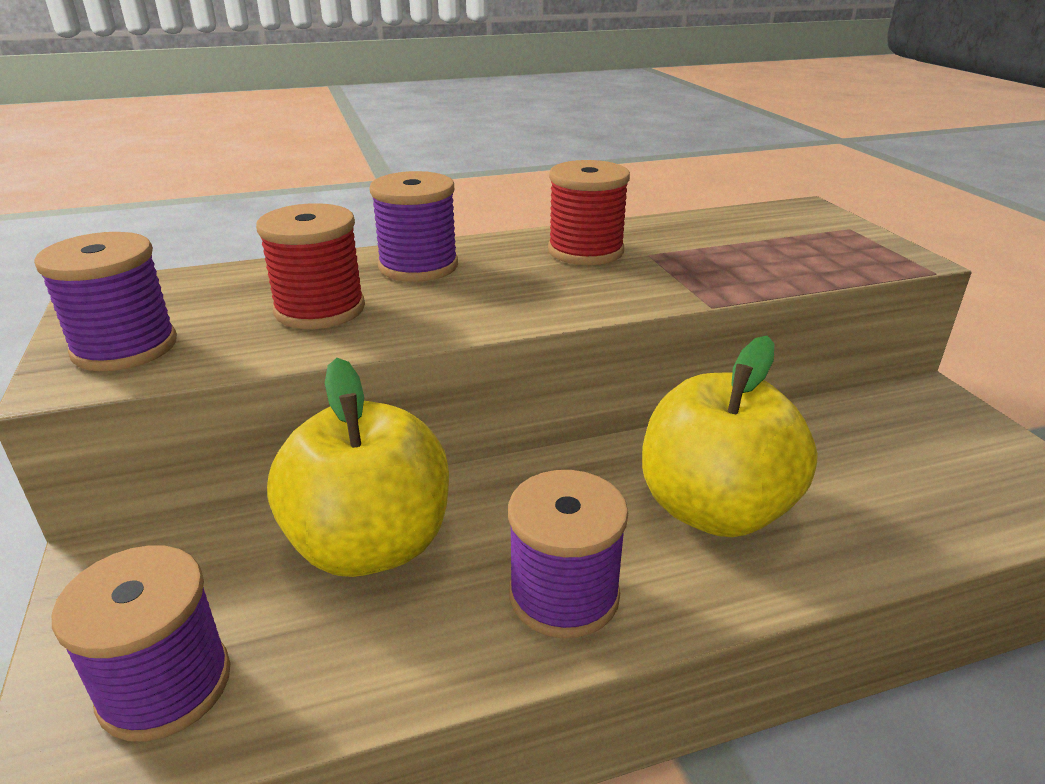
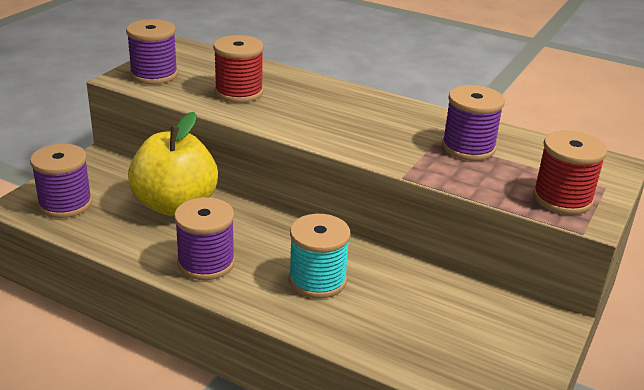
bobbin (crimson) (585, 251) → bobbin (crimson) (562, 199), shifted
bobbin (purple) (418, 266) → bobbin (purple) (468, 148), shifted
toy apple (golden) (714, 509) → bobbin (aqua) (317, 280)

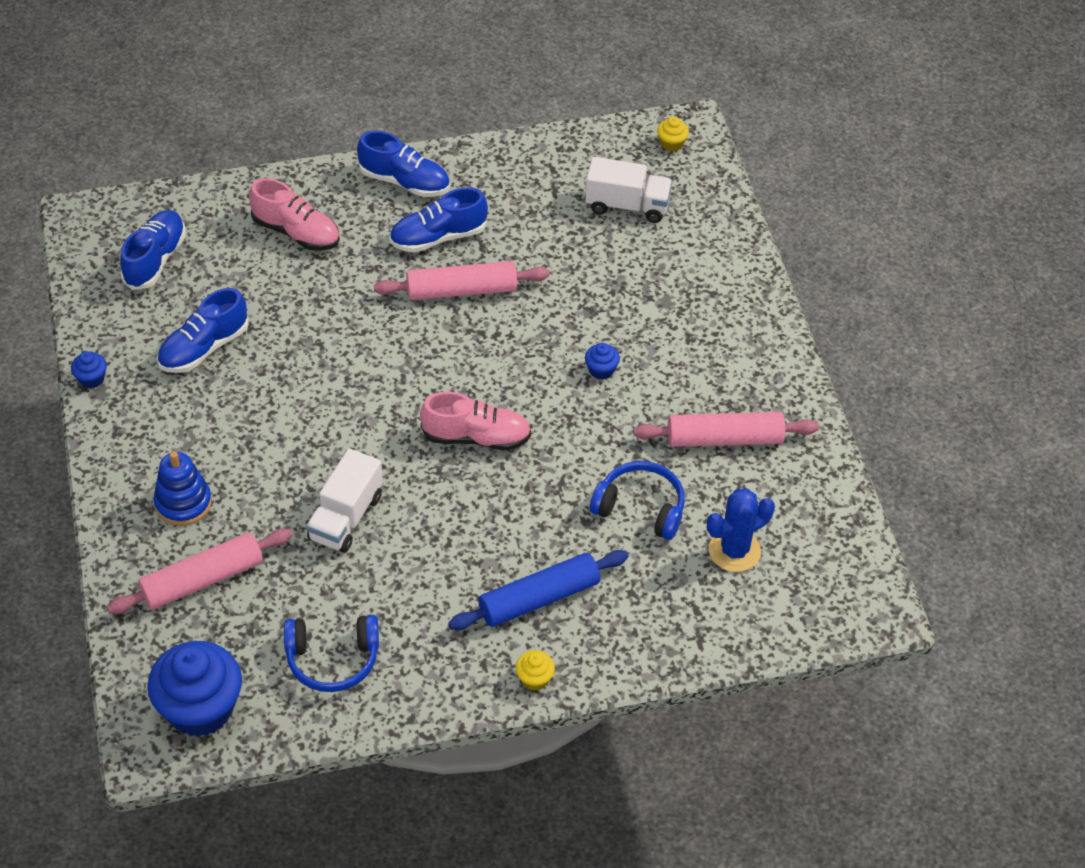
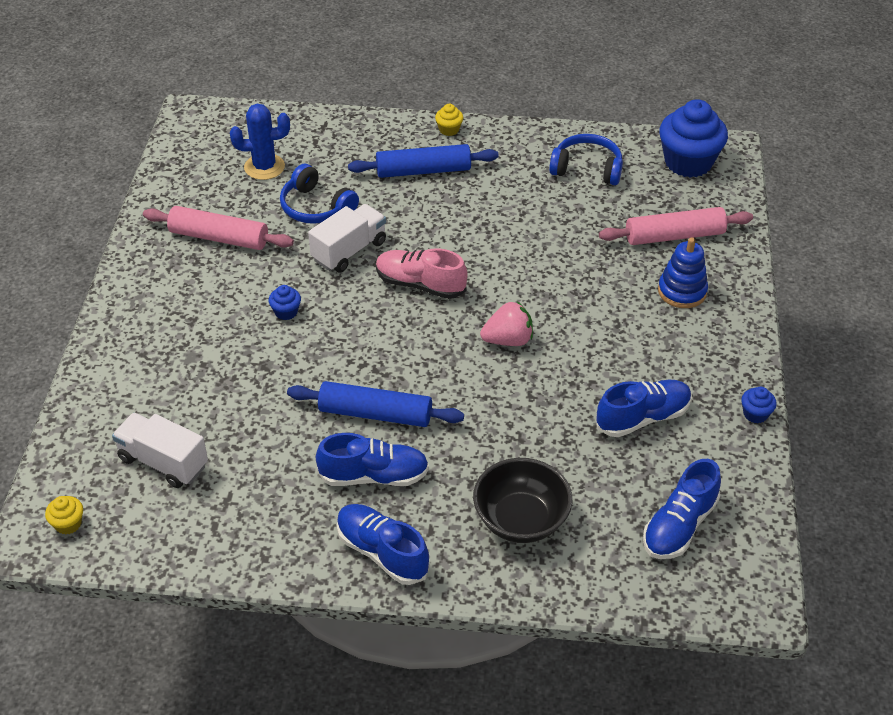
shoe (pink) (296, 232) → bowl (jet-black) (520, 520)
pastry roller (pink) (461, 290) → pastry roller (royal blue) (375, 414)
truck (white) (346, 517) → truck (white) (349, 251), shifted
- → berry (pink) (508, 340)

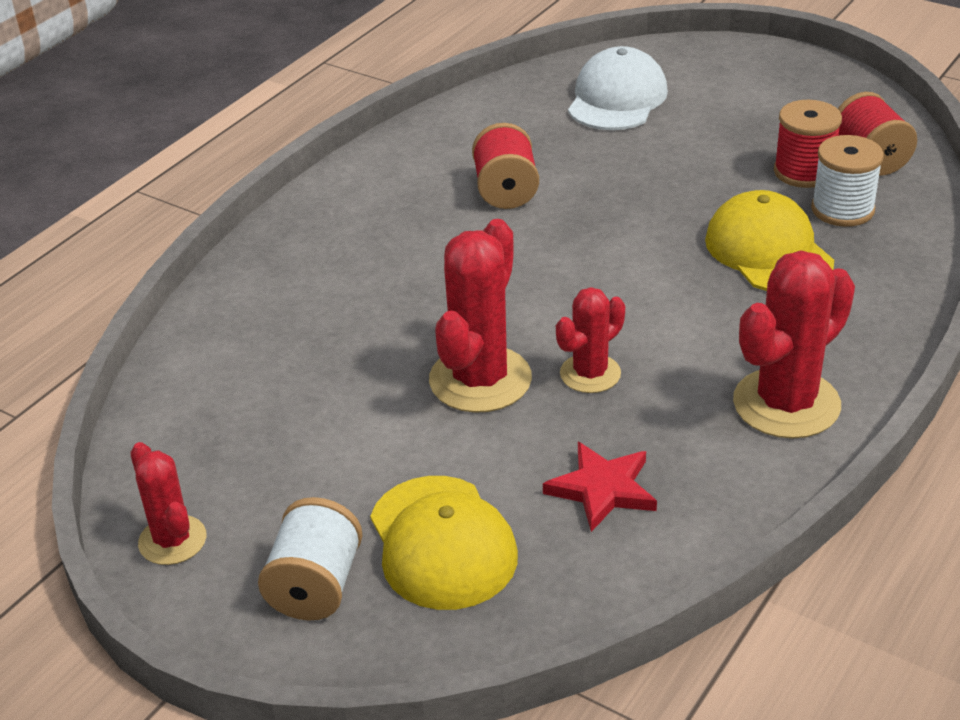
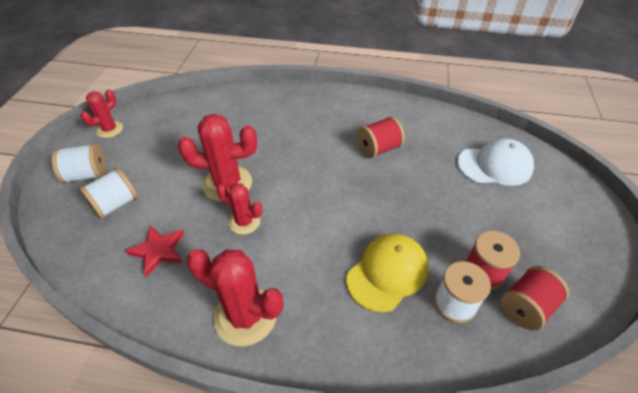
peaked cap (golden) (442, 543) → bobbin (white) (115, 204)

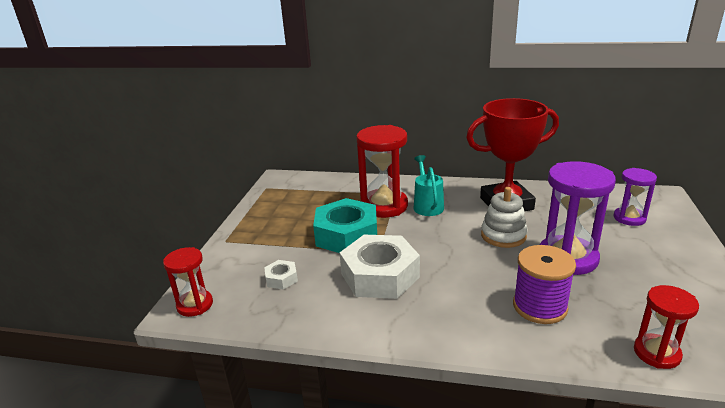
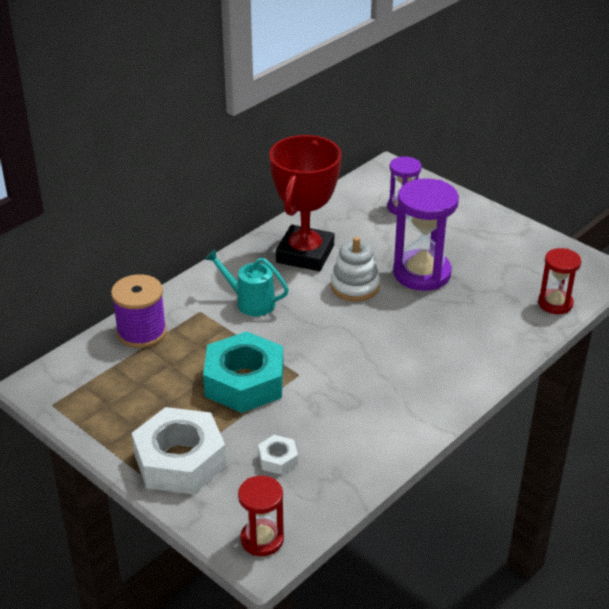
hourglass (crimson) (384, 206) → -
hexagon nut (white) (380, 275) → hexagon nut (white) (180, 460), shifted
bobbin (purple) (539, 306) → bobbin (purple) (141, 332), shifted

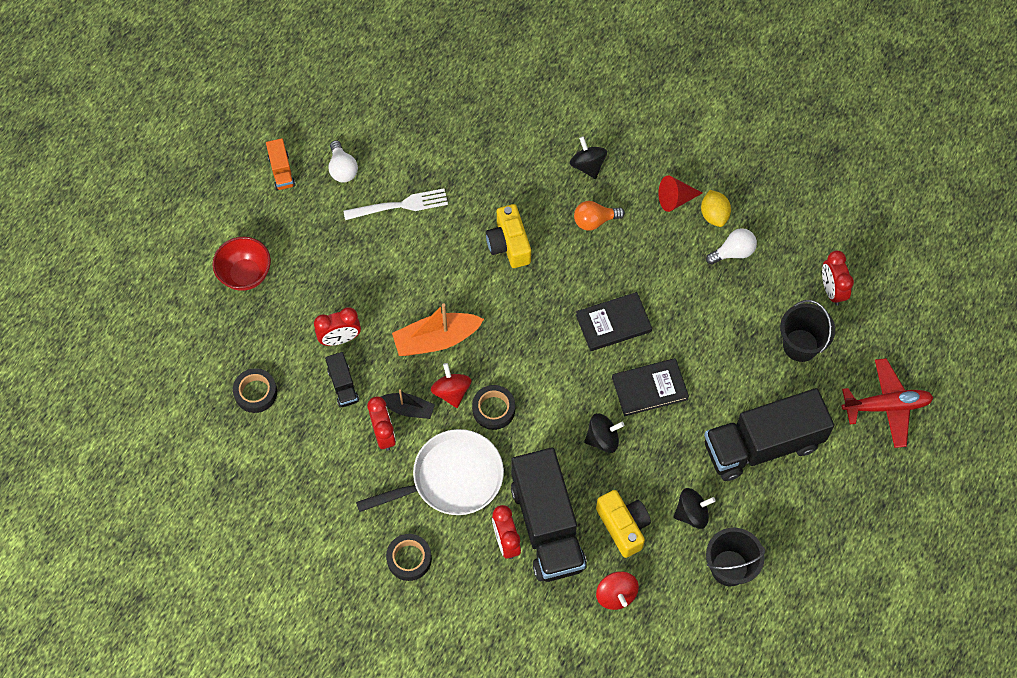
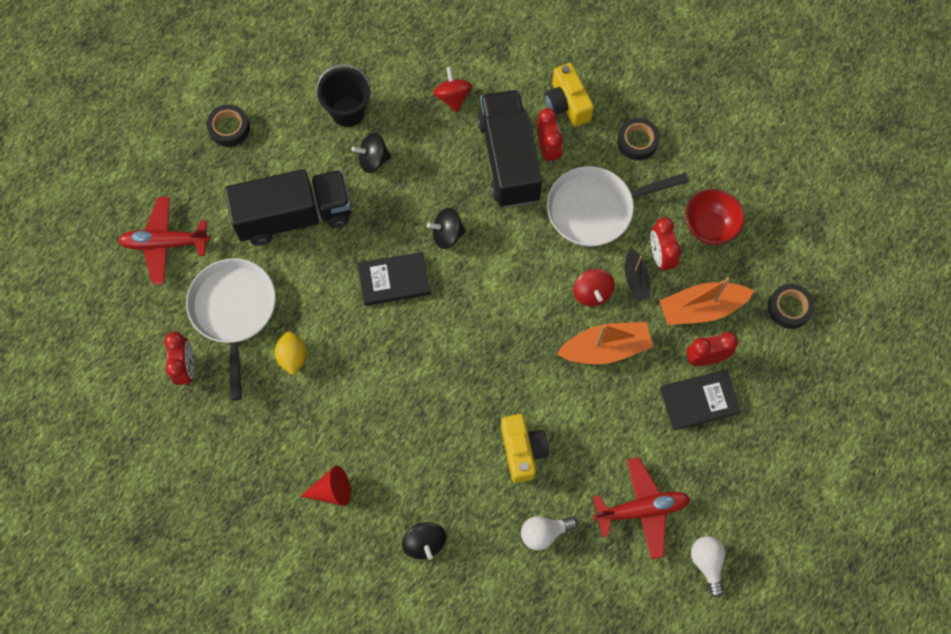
truck (orange-coloured) (281, 171) → -
dinner fork (white) (400, 205) → toy plane (crimson) (641, 509)
lemon (golden) (714, 215) → lemon (golden) (293, 357), shifted
light bulb (orange-coloured) (594, 221) → -
light bulb (white) (733, 252) → light bulb (white) (544, 533), shifted
bowl (crimson) (245, 274) → bowl (crimson) (709, 227), shifted
hardcover (jet-black) (613, 323) → hardcover (jet-black) (699, 400), shifted
sand bucket (jet-black) (800, 345) → pan (white) (234, 312)
truck (jet-black) (343, 385) → sailboat (orange-coloured) (701, 308)
roll of tape (jet-black) (493, 409) → roll of tape (jet-black) (229, 128), shifted
sailboat (jet-black) (408, 409) → sailboat (jet-black) (635, 279), 120 degrees counterclockwise
camera (golden) (623, 526) → camera (golden) (567, 104), shifted

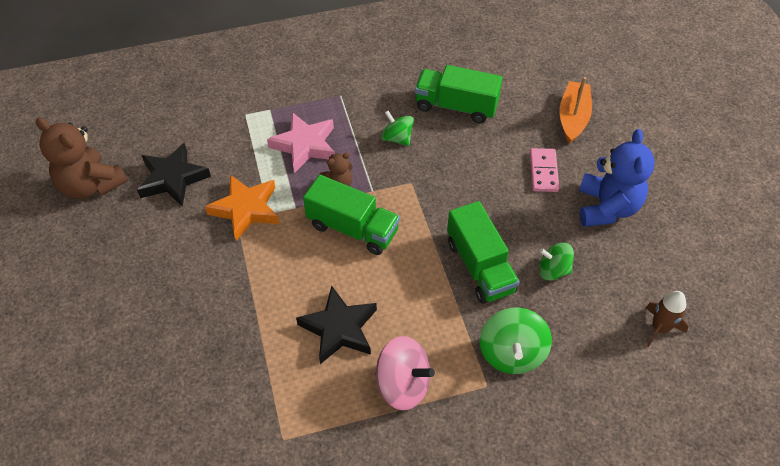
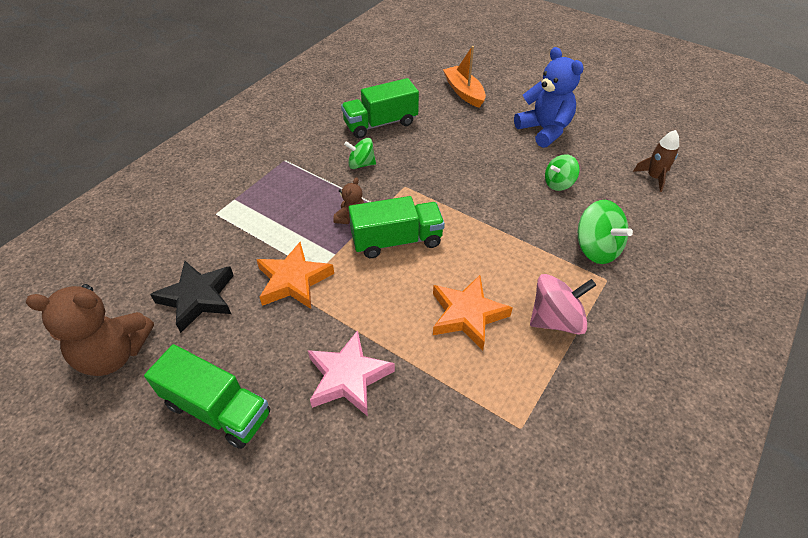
star (pink) (304, 145) → star (pink) (348, 377), shifted
domino tile (pink) (543, 171) → -
truck (emerald) (480, 266) → truck (emerald) (217, 409), shifted
star (jet-black) (339, 328) → star (orange-coloured) (467, 315)

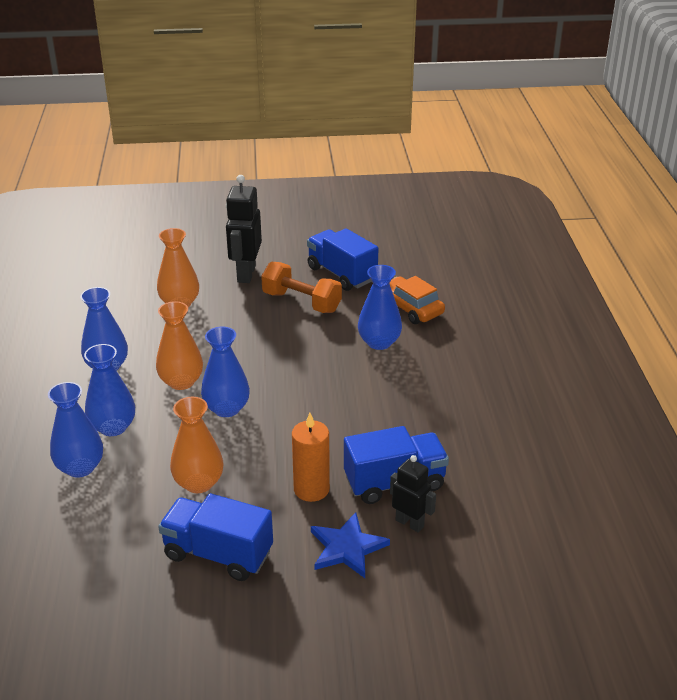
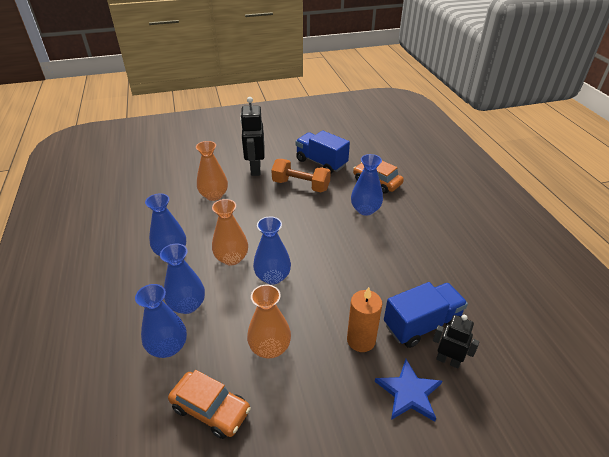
truck (royal blue) (218, 554) → -
- → toy car (orange-coloured) (211, 409)

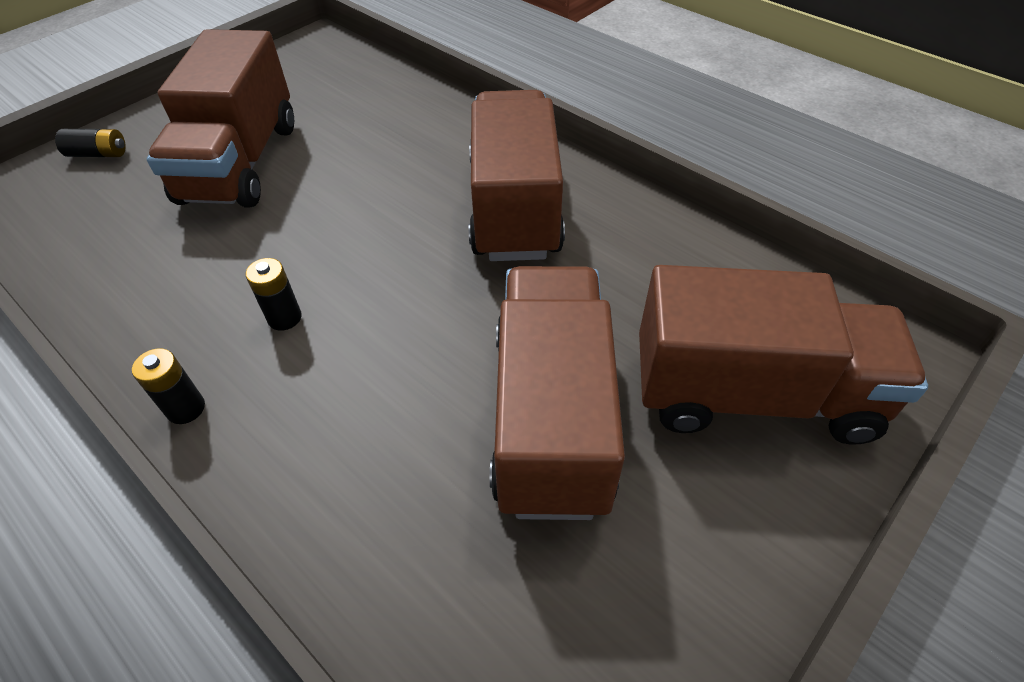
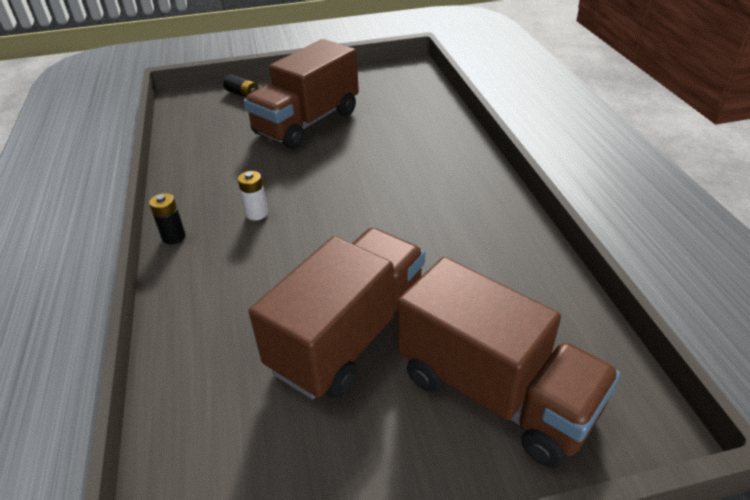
truck (brown) (514, 207) → -
power cell (jet-black) (284, 318) → power cell (white) (257, 214)

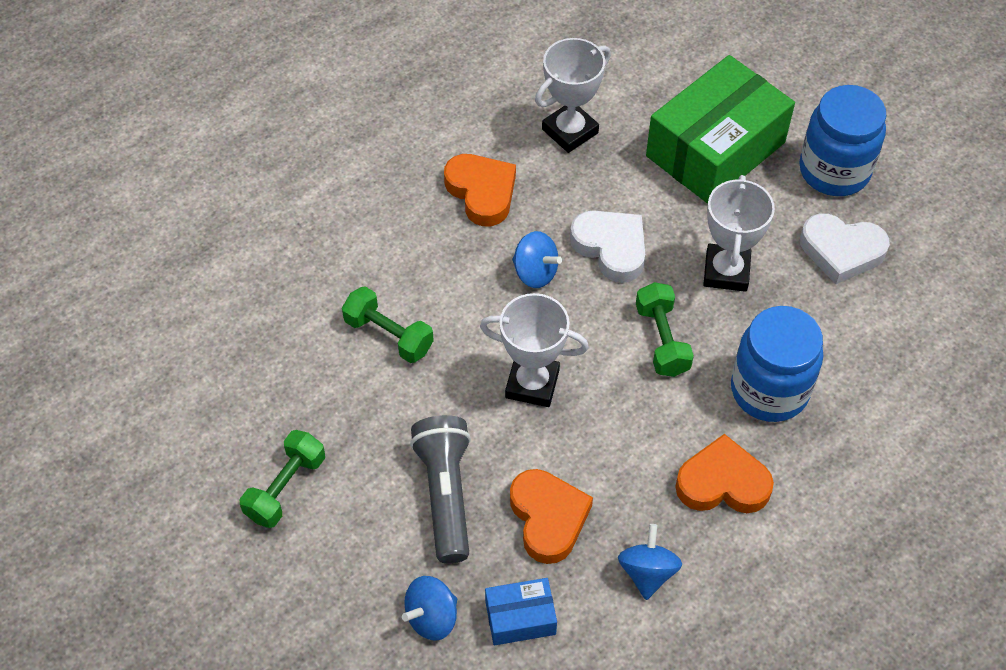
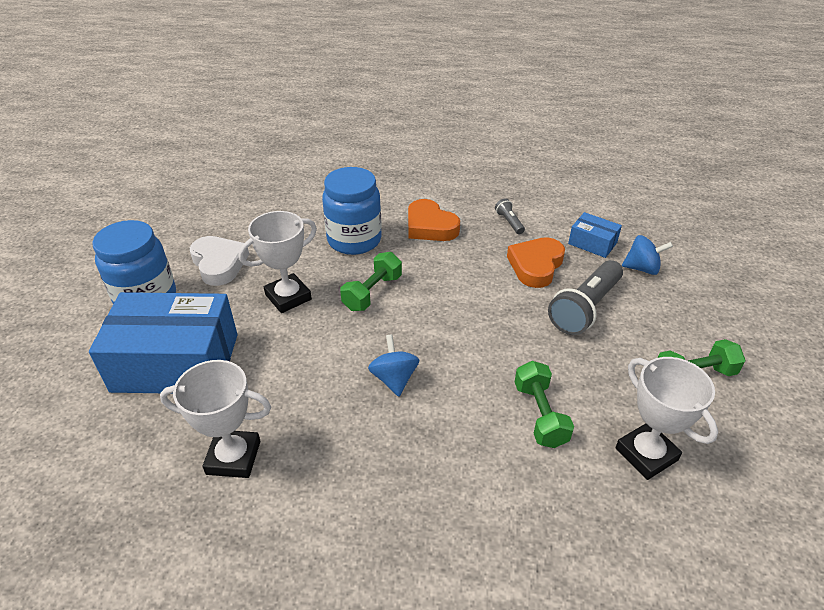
box (emerald) (715, 149) → box (royal blue) (176, 362)
heart shape (orange-coloured) (482, 192) → -
heart shape (white) (611, 248) → -
award cup (white) (532, 384) → award cup (white) (646, 454), shifted
spinning top (royal blue) (647, 572) → pocket torch (grey) (509, 222)

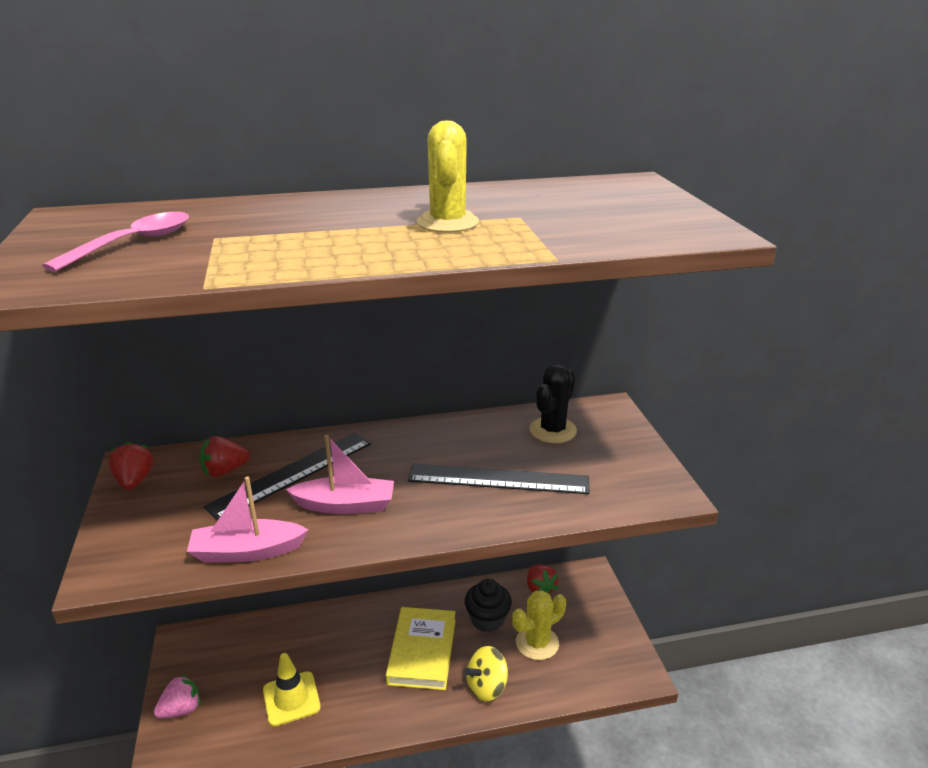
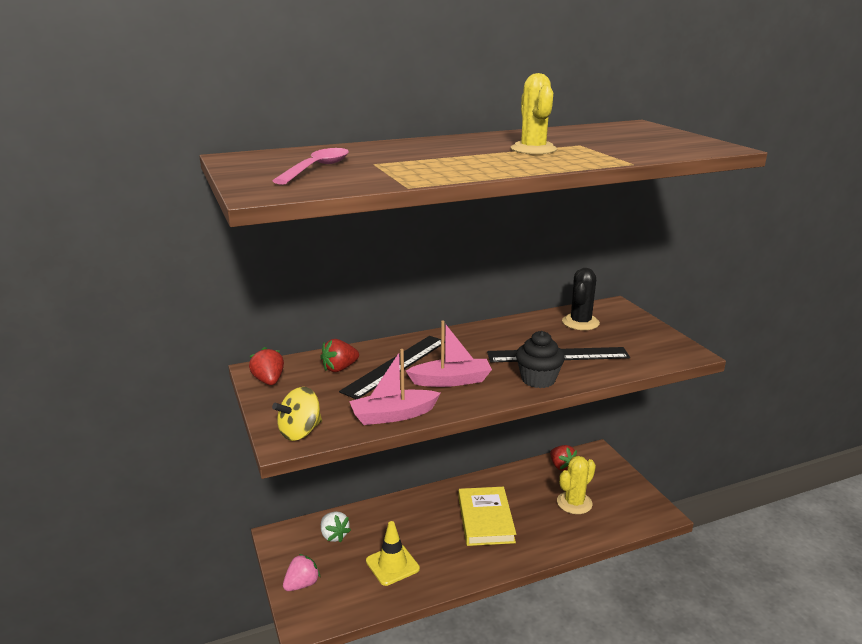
cupcake (jet-black) (487, 619) → cupcake (jet-black) (538, 379), shifted
spinning top (golden) (487, 687) → spinning top (golden) (300, 432), shifted
- → berry (white) (334, 535)

